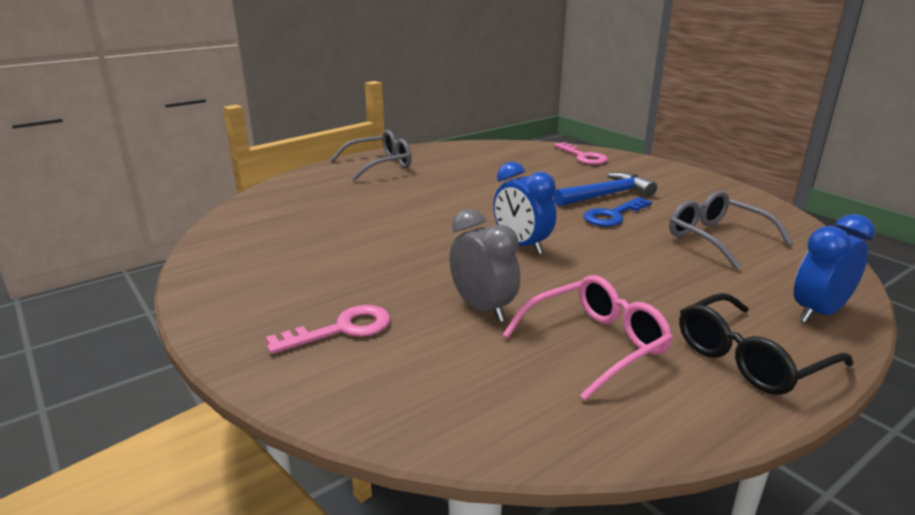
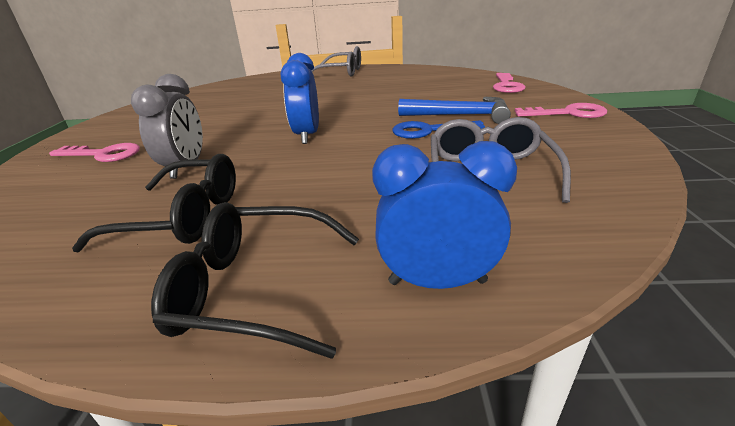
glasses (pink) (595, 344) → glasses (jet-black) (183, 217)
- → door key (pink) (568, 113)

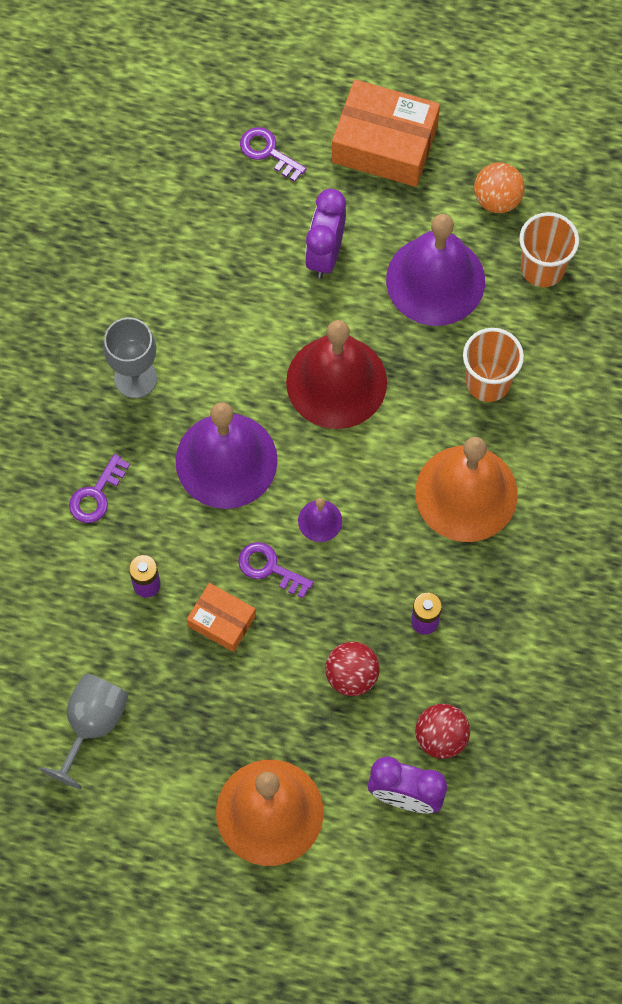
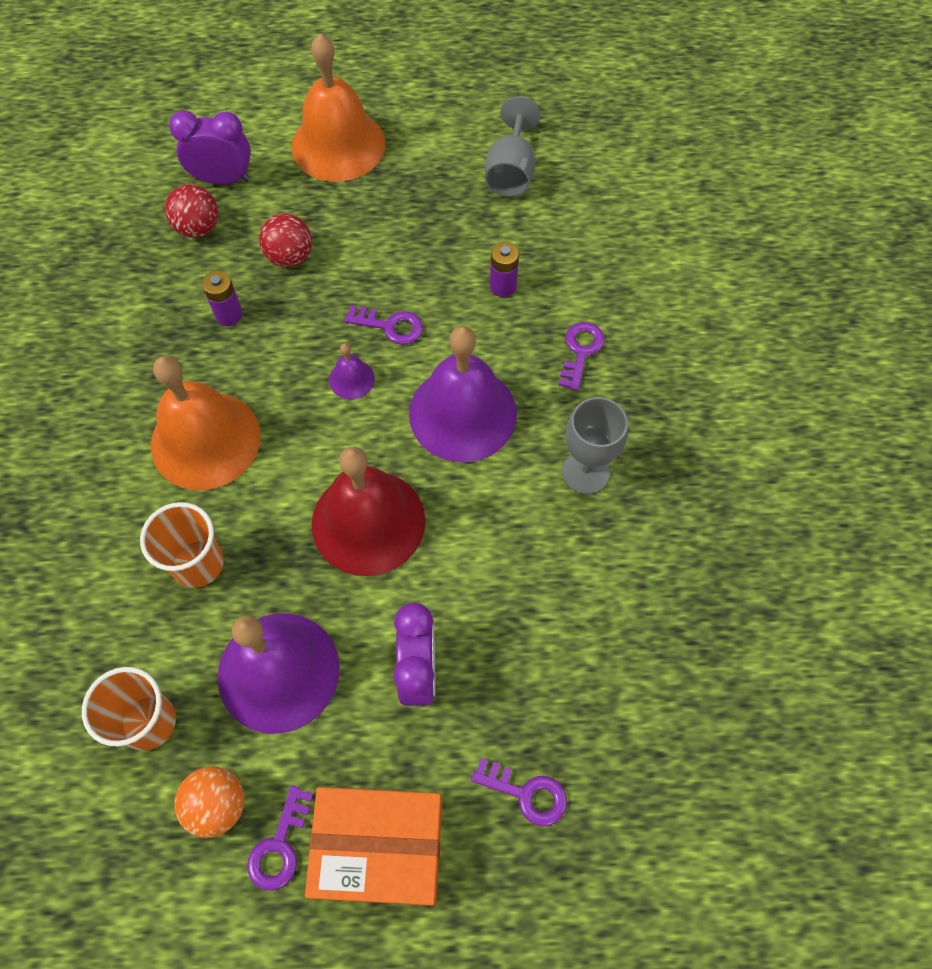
box (orange-coloured) (222, 621) → -
- → door key (purple) (279, 846)

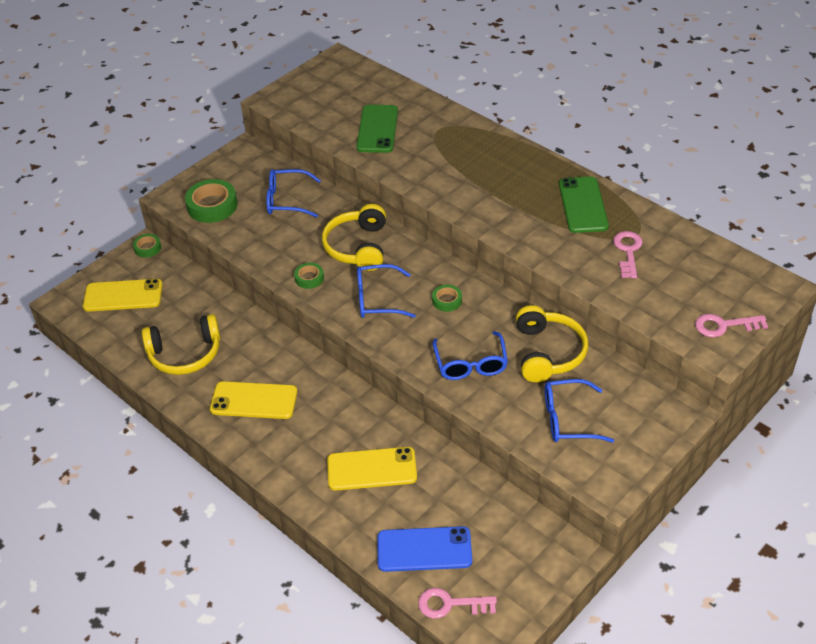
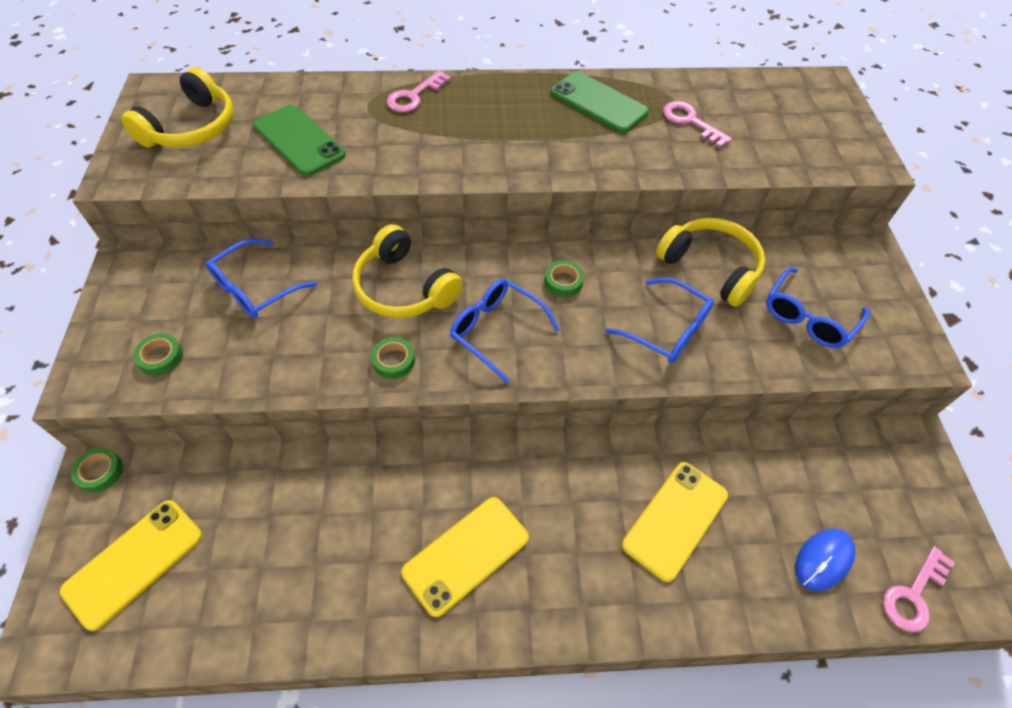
roll of tape (emerald) (212, 206) → roll of tape (emerald) (161, 357), x0.54
glasses (royal blue) (377, 299) → glasses (royal blue) (496, 330), 90 degrees clockwise
headphones (golden) (185, 354) → headphones (golden) (192, 128), shifted
door key (pink) (724, 326) → door key (pink) (414, 96), shifted
mobile phone (royal blue) (424, 549) → mouse (royal blue) (823, 560)

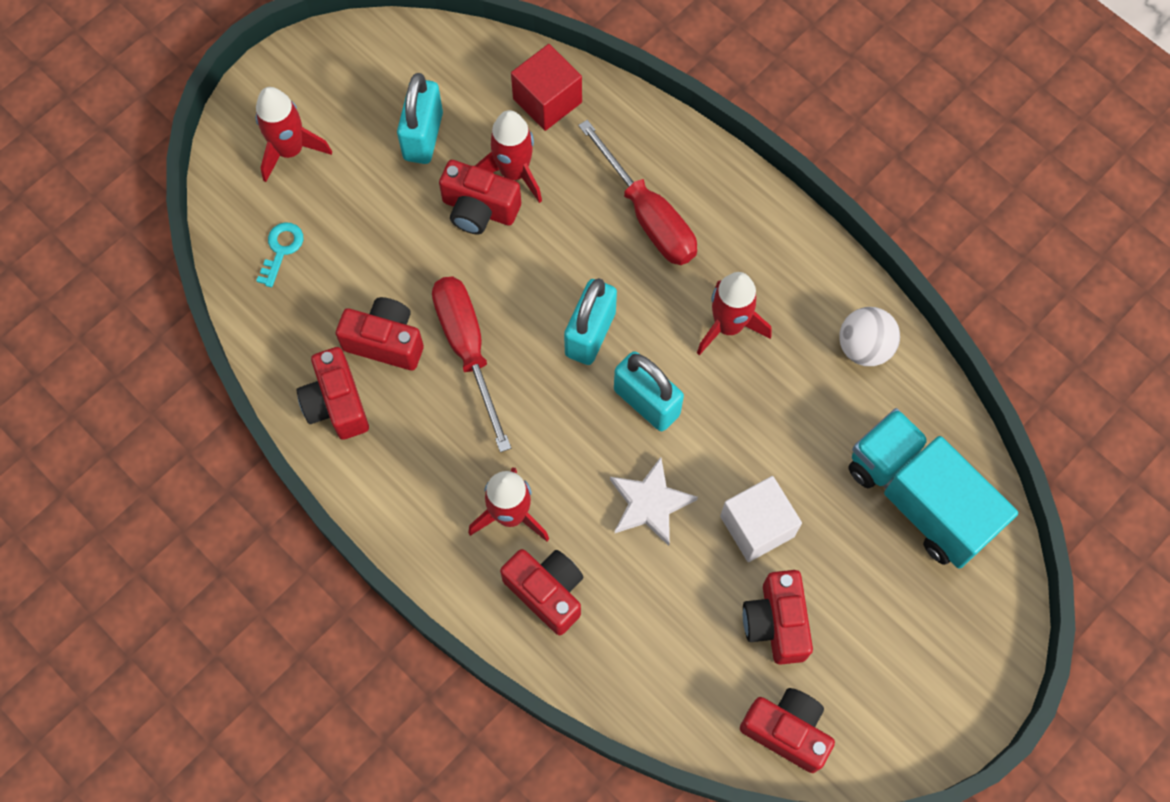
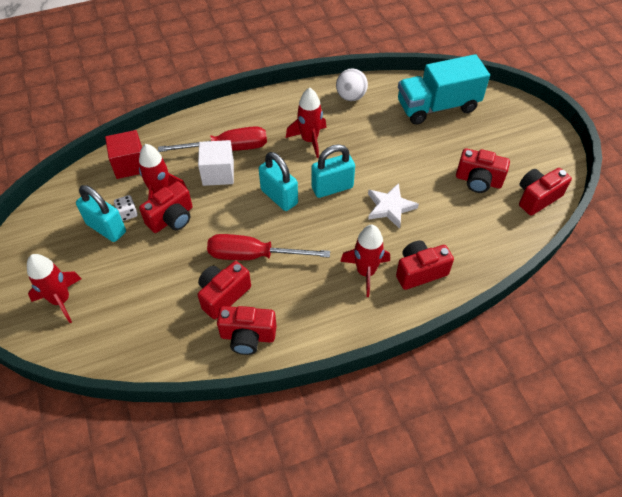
door key (aqua) (281, 249) → -
block (white) (757, 526) → block (white) (218, 173), shifted
- → dice (white) (128, 213)

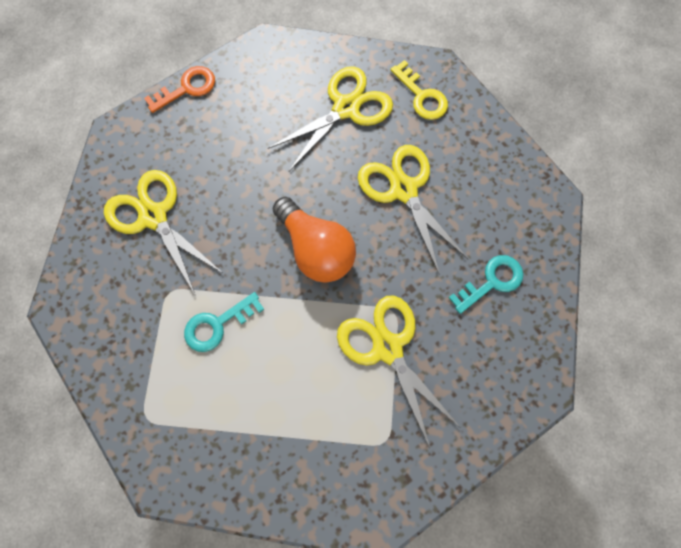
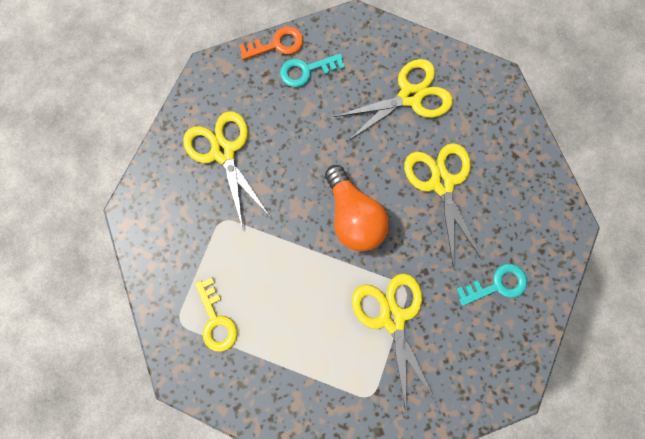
door key (golden) (421, 96) → door key (golden) (216, 320), shifted
door key (aqua) (218, 324) → door key (aqua) (306, 71), shifted

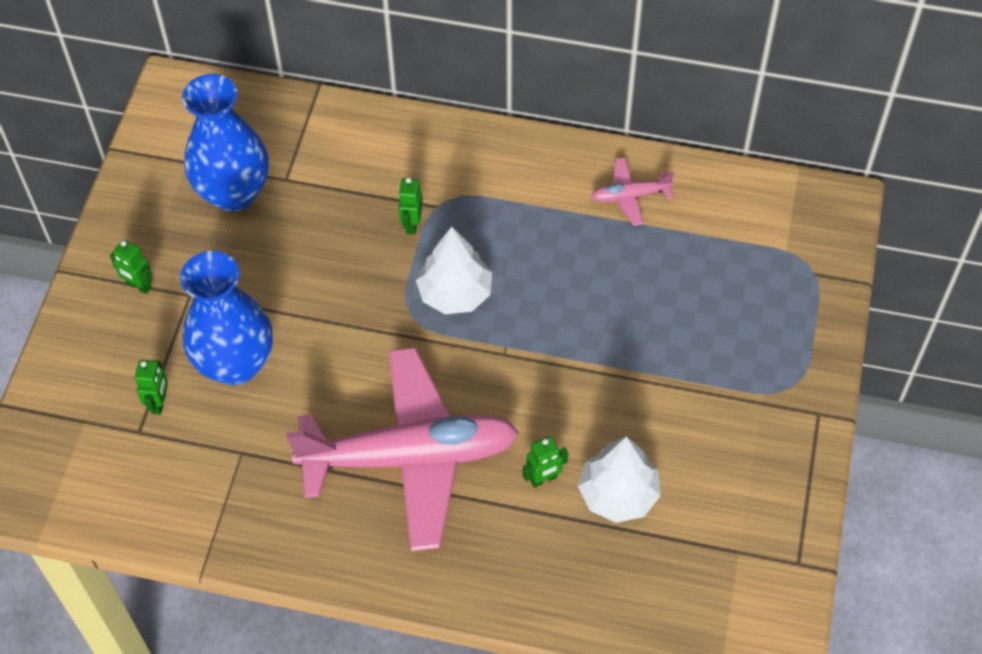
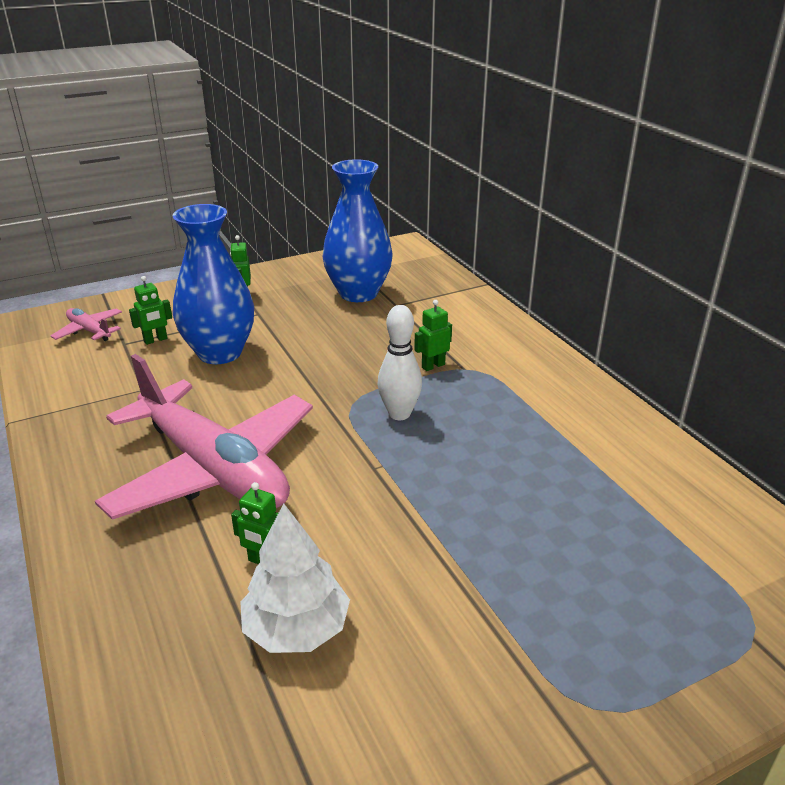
toy plane (pink) (630, 196) → toy plane (pink) (89, 331), shifted
tree (white) (455, 293) → skittle (white) (399, 414)

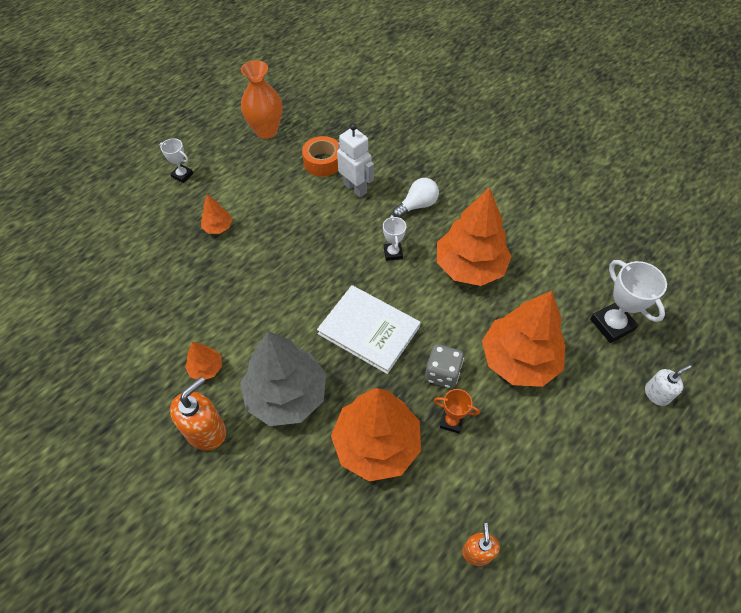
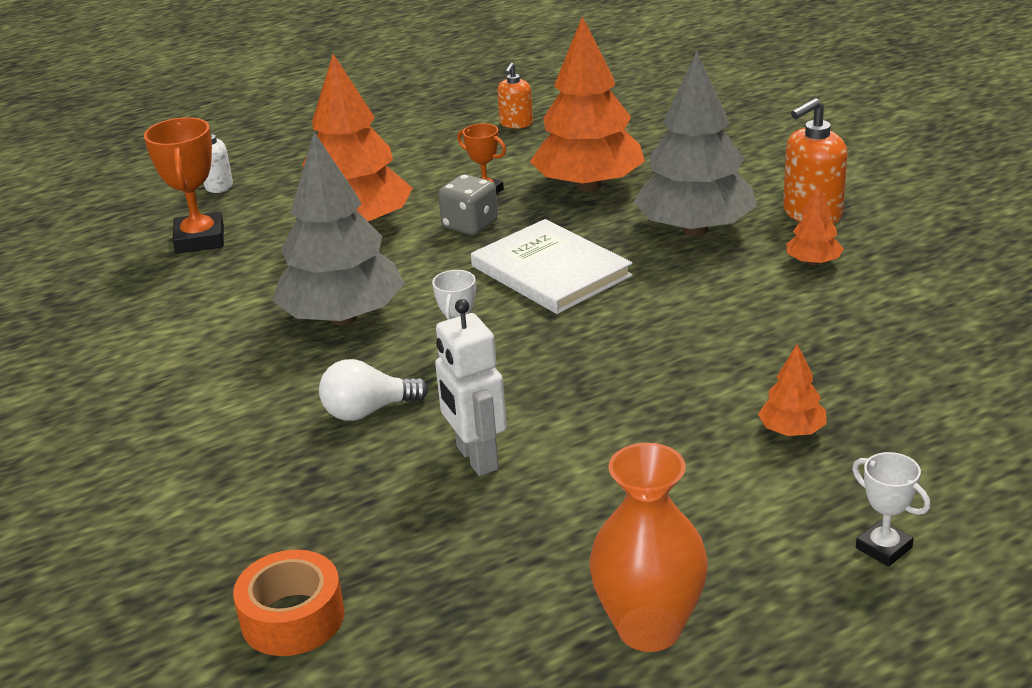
roll of tape (orange-coloured) (323, 162) → roll of tape (orange-coloured) (292, 617), shifted
tree (orange-coloured) (470, 266) → tree (grey) (343, 317)
award cup (white) (612, 324) → award cup (orange-coloured) (199, 239)

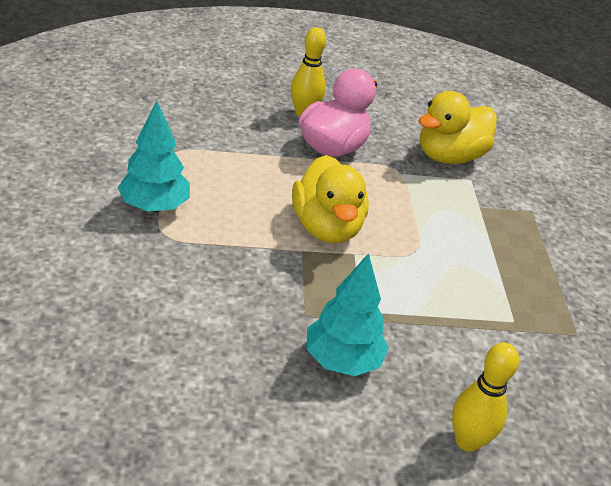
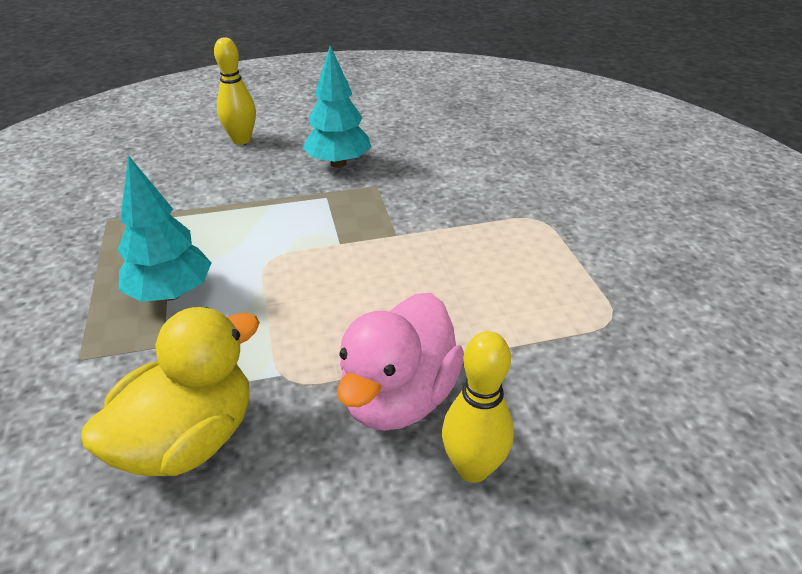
tree (aqua) (154, 206) → tree (aqua) (171, 293), shifted
rubber duck (golden) (326, 227) → -

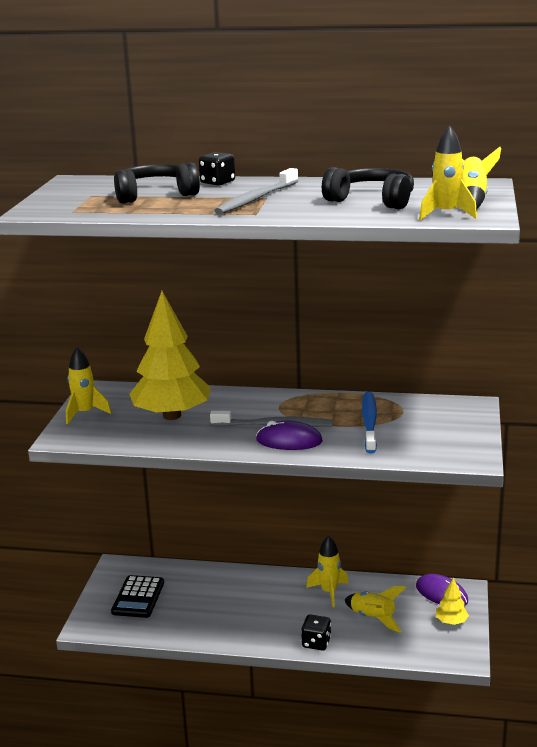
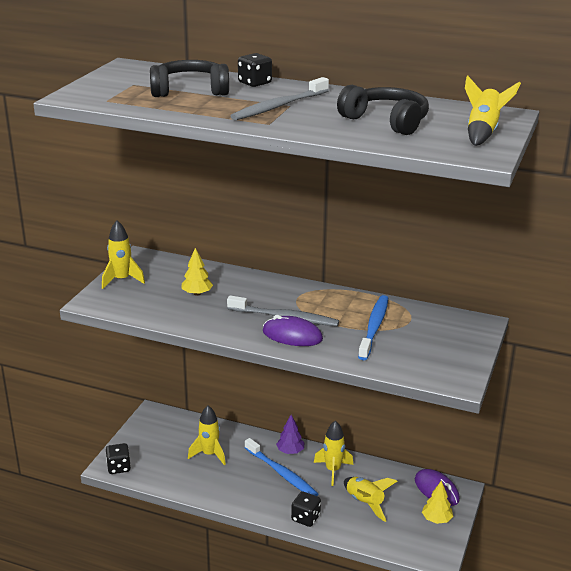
spaceship (golden) (446, 214) → spaceship (golden) (209, 454), shifted
tree (golden) (172, 415) → tree (golden) (197, 293), x0.42
calculator (jet-black) (138, 597) → -
- → tree (purple) (290, 451)
- → dental brush (royal blue) (282, 473)
- → dice (jet-black) (118, 467)

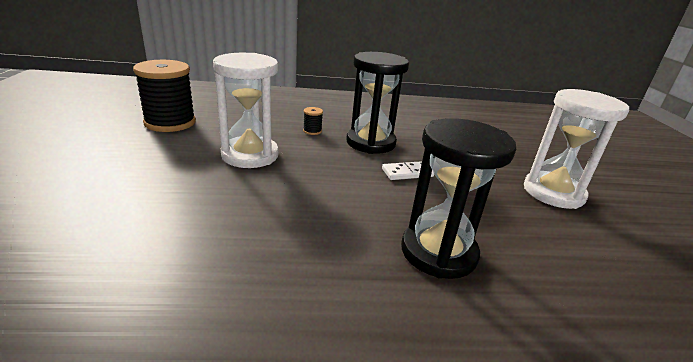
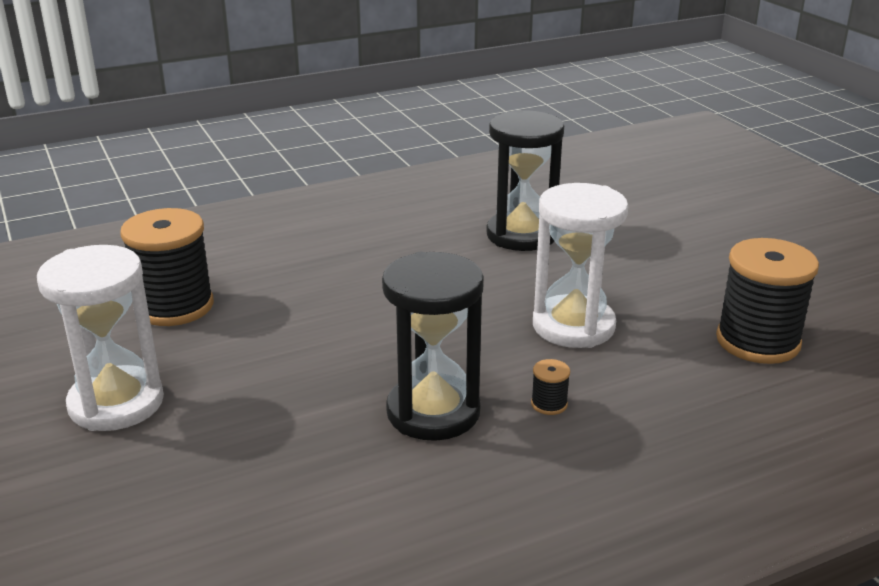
hourglass (jet-black) (438, 252) → hourglass (jet-black) (521, 235), shifted
domino tile (white) (407, 173) → -
- → bobbin (jet-black) (174, 306)

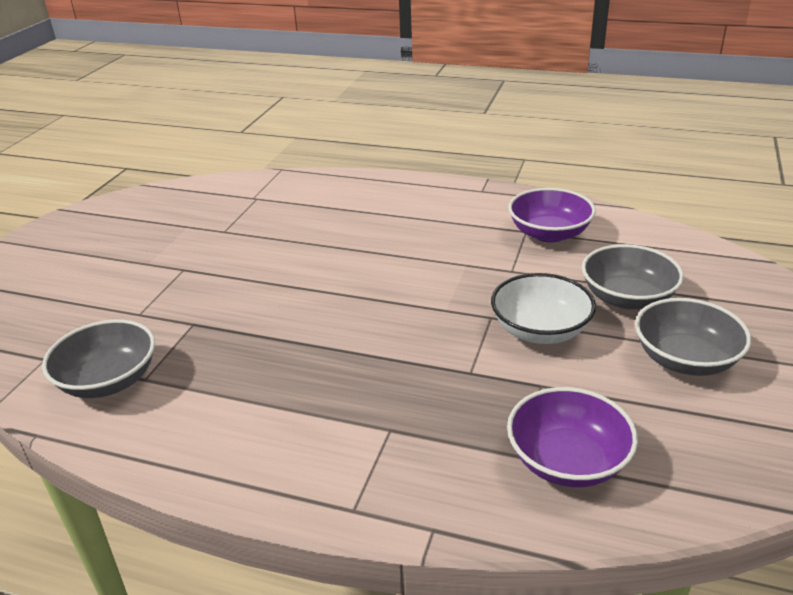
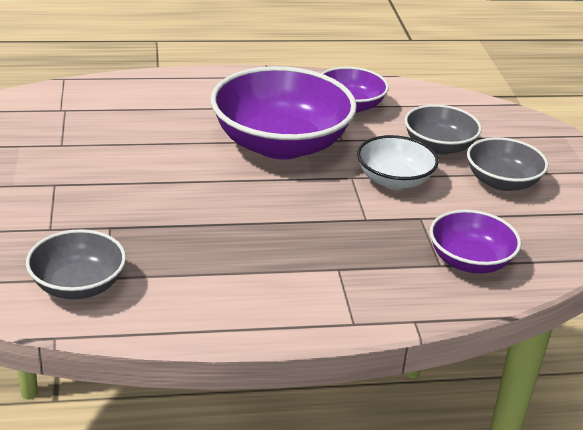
- → bowl (purple) (280, 144)

